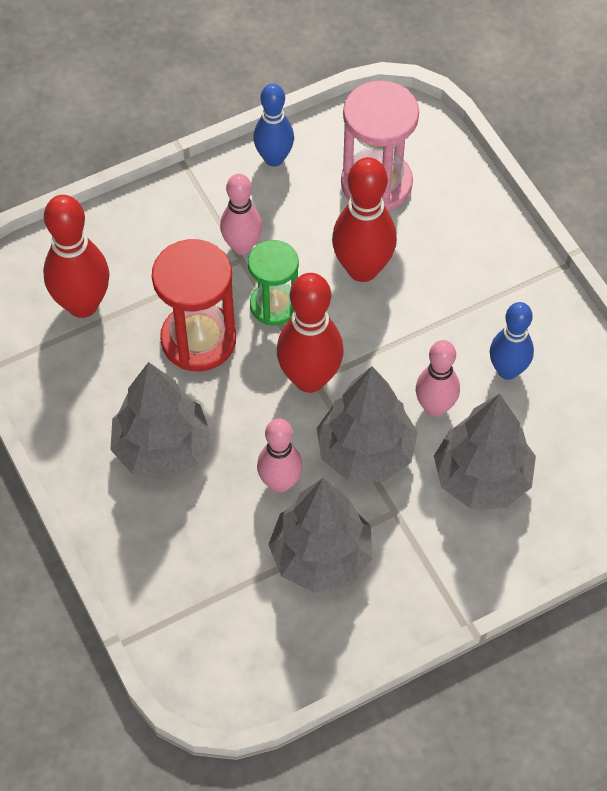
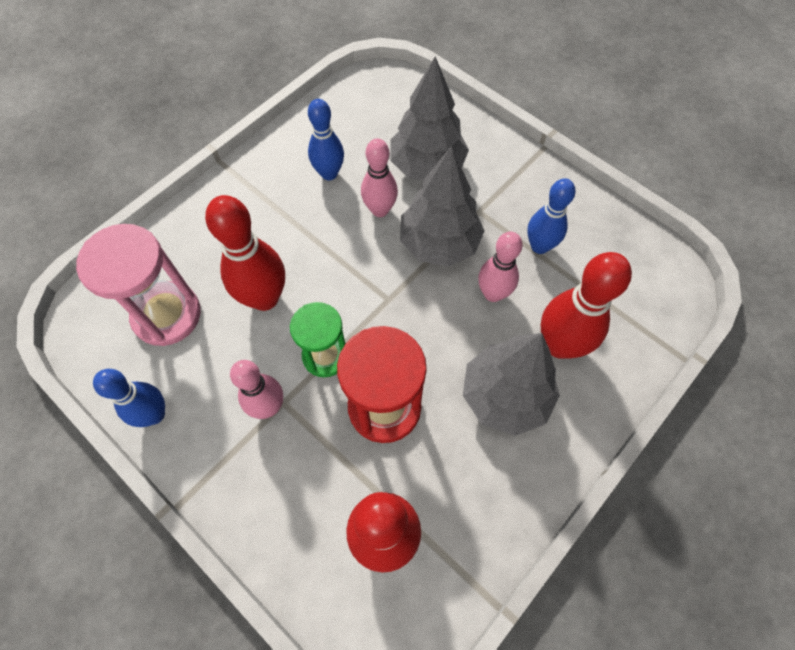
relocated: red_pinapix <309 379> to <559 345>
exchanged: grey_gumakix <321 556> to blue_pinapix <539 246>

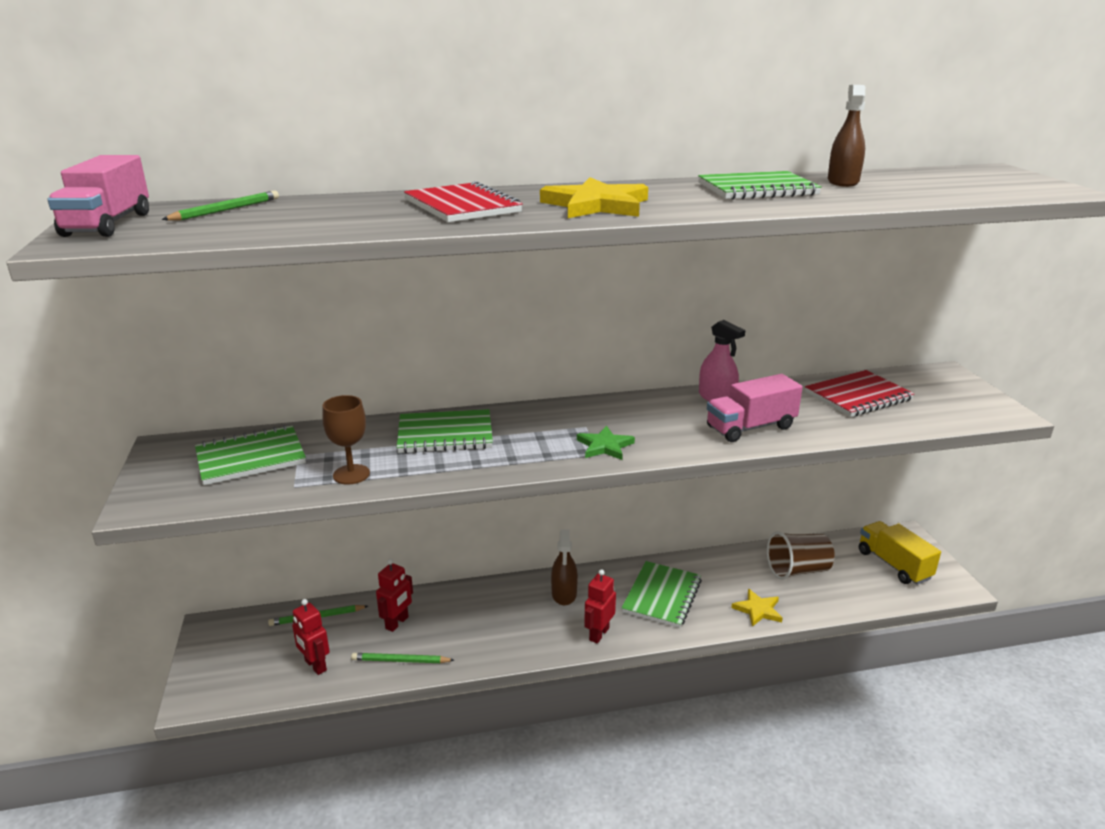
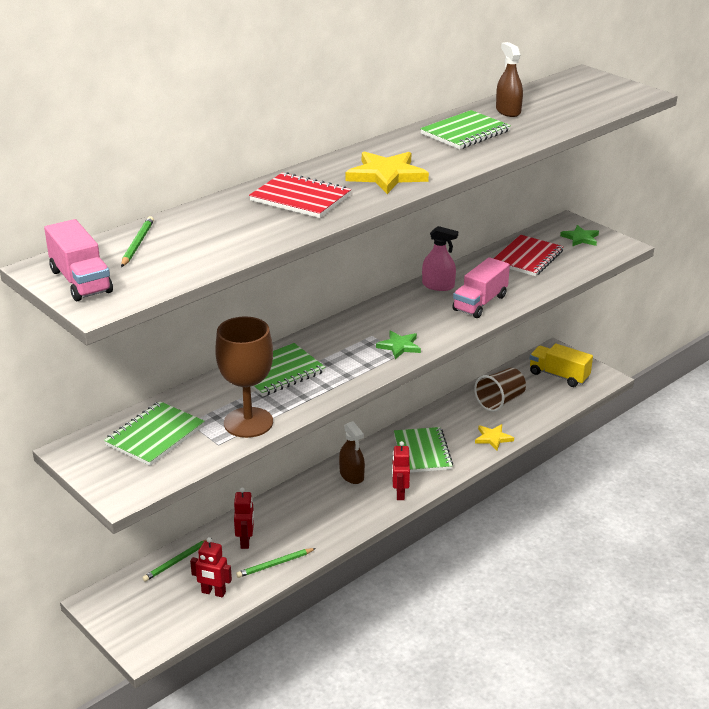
appeared: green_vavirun <580 238>
size: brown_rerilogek <351 474> = <248 422> x1.70

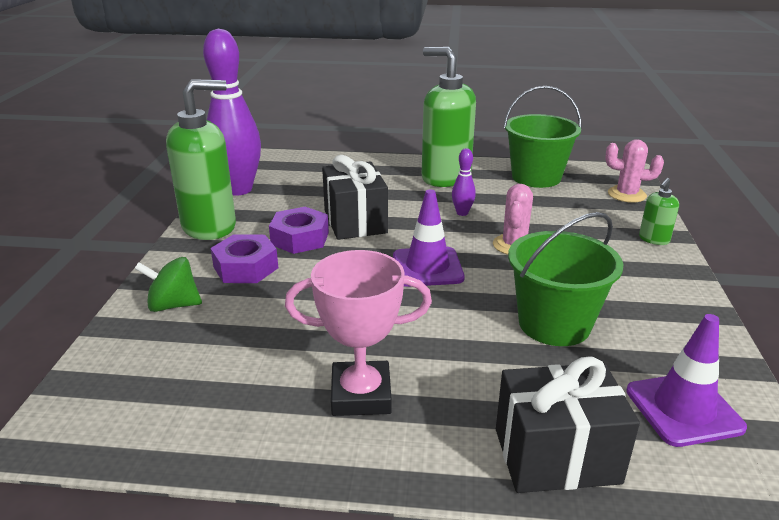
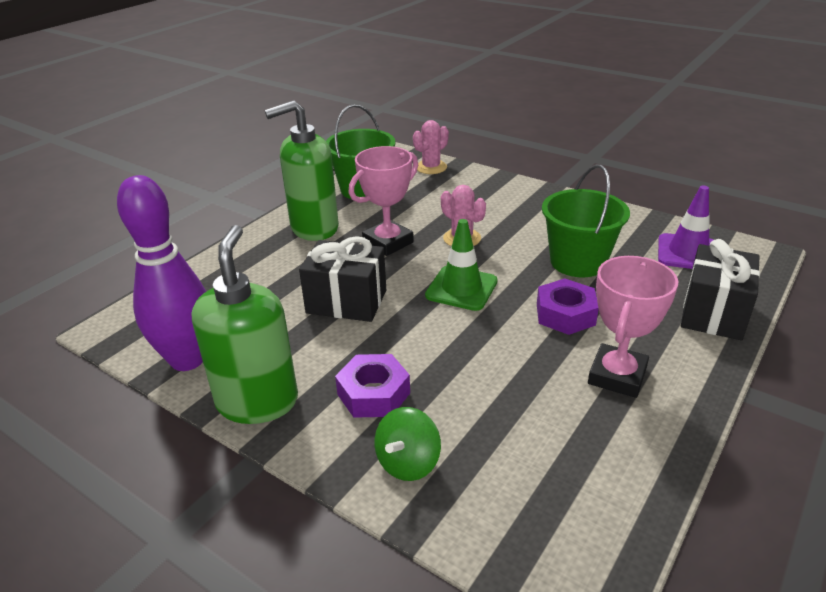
missing: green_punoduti <654 239>
relocated: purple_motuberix <300 238> to <565 314>
exchanged: purple_pinapix <462 213> to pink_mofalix <388 242>
colour: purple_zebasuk <427 267> to green_zebasuk <461 288>

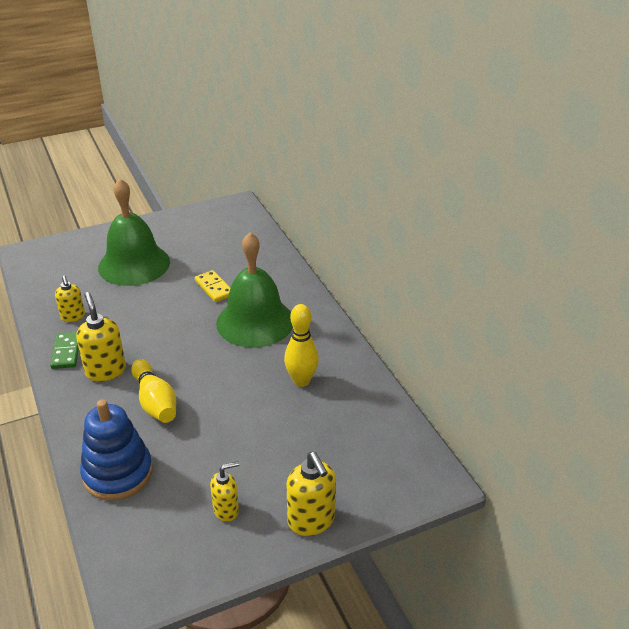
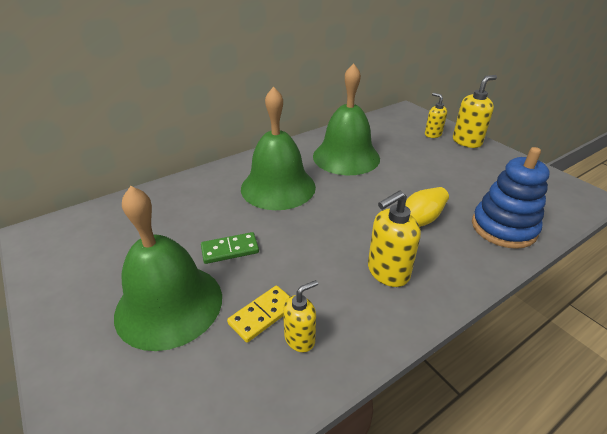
relocated: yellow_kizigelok <214 288> to <262 315>; green_kizigelok <66 352> to <230 250>; yellow_punoduti <226 510> to <432 134>
exchanged: yellow_pinapix <301 381> to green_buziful <346 157>

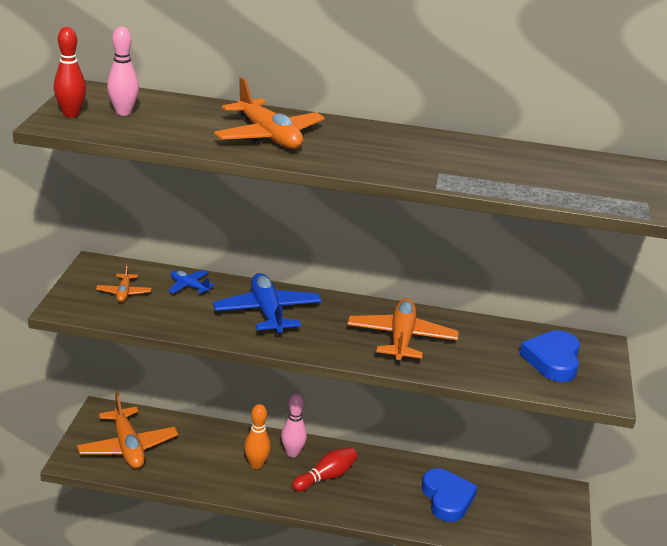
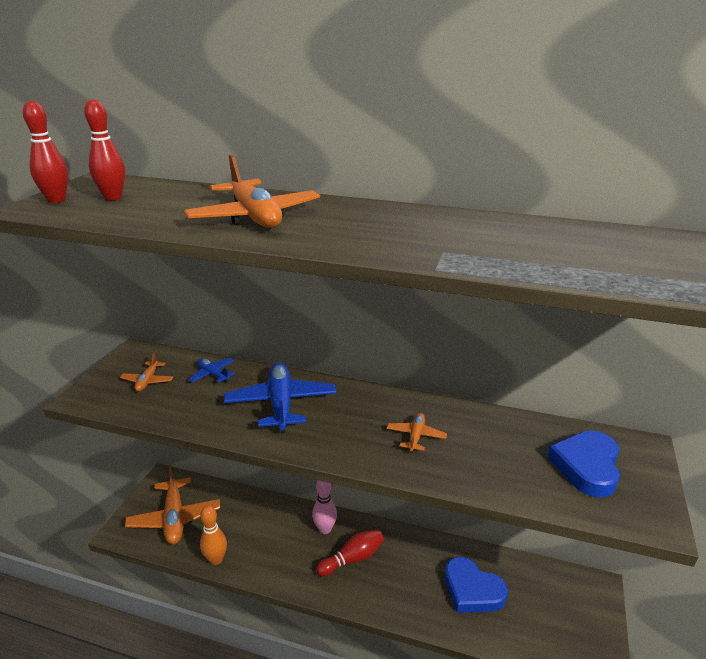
relocated: orange_pinapix <256 464> to <216 559>
colour: pink_pinapix <123 112> to red_pinapix <113 198>
spun: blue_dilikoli <447 498> = <472 590> 135 degrees clockwise
size: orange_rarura <401 339> = <416 436> x0.50

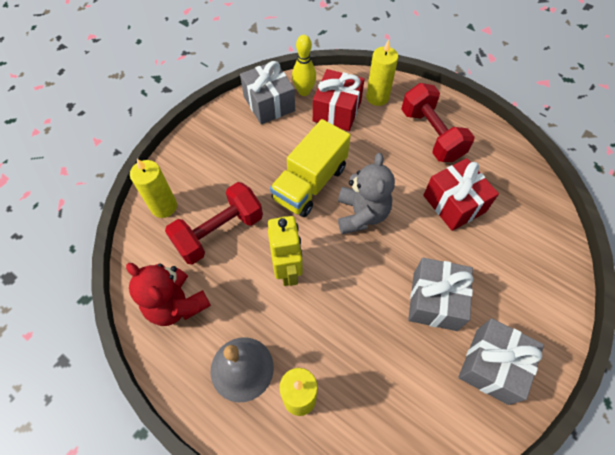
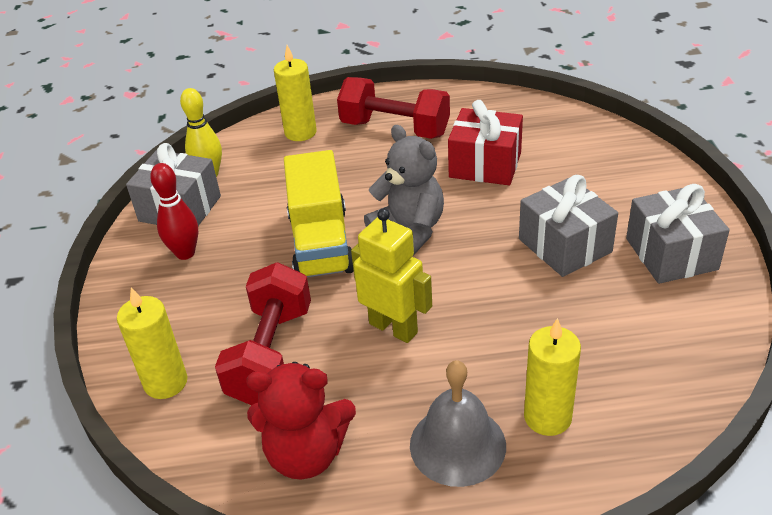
missing: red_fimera <337 111>
appeared: red_pinapix <185 253>

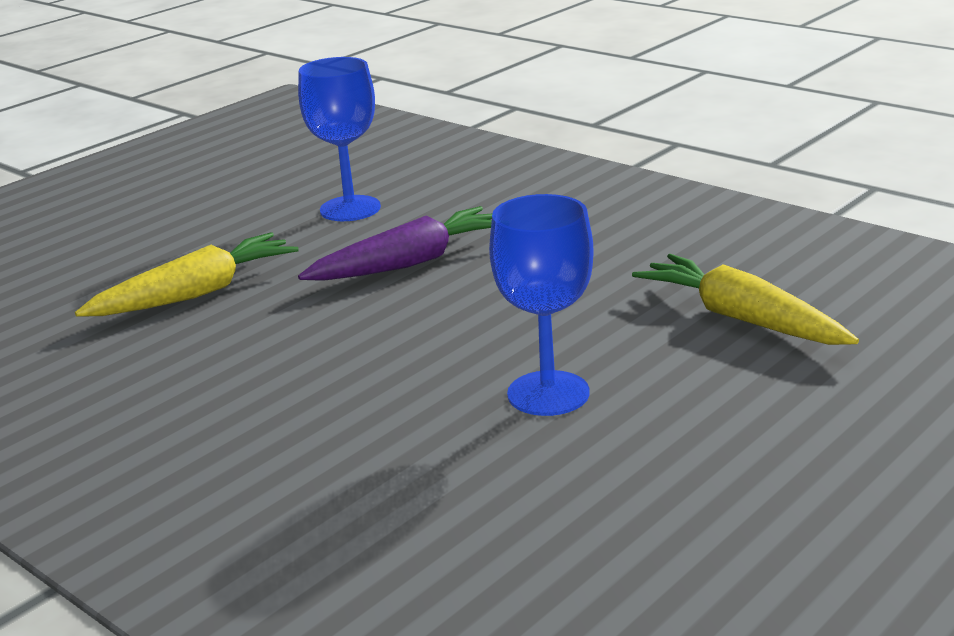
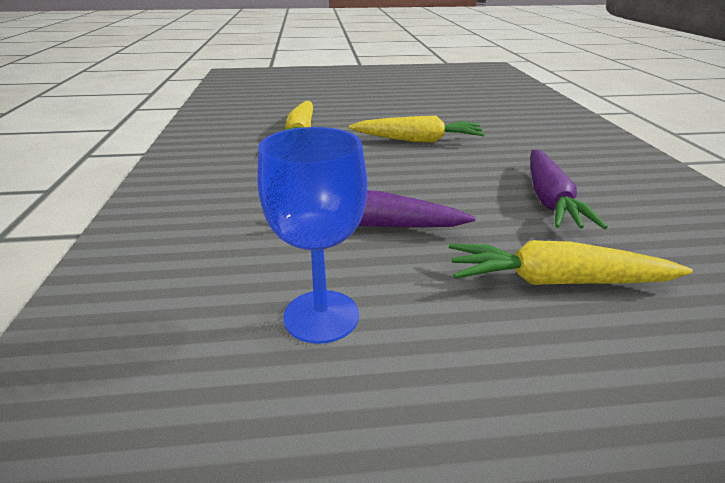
appeared: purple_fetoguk <549 199>
exchanged: blue_rerilogek <548 393> to yellow_fetoguk <418 140>

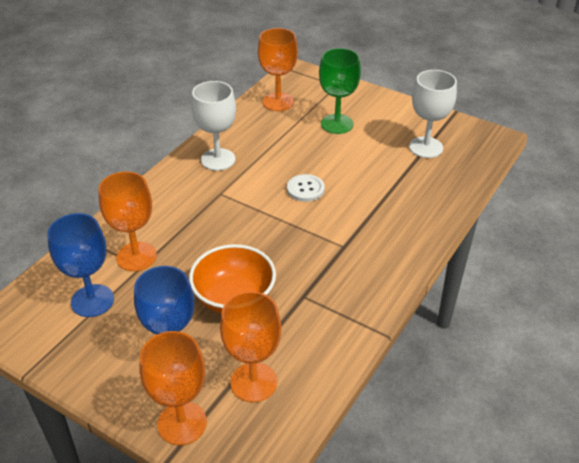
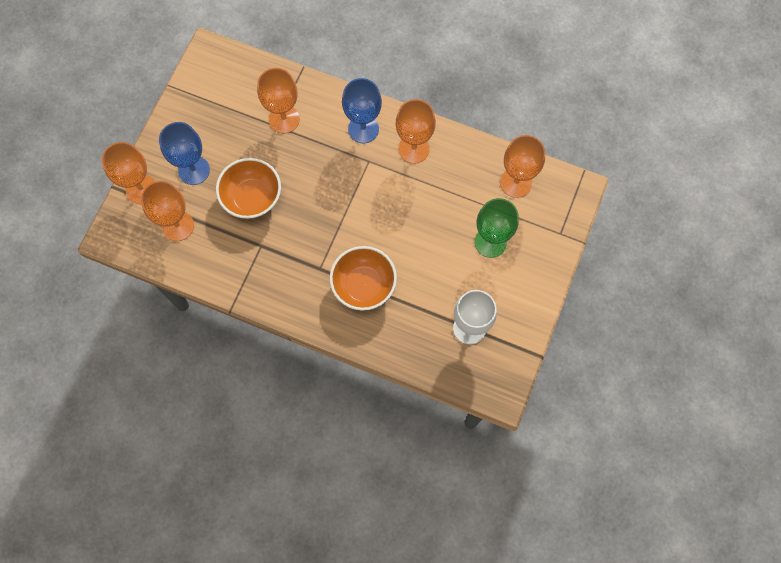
missing: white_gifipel <305 189>
appeared: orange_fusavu <363 285>
relocated: blue_rerilogek <92 301> to <363 129>
colour: white_rerilogek <218 159> to orange_rerilogek <414 149>

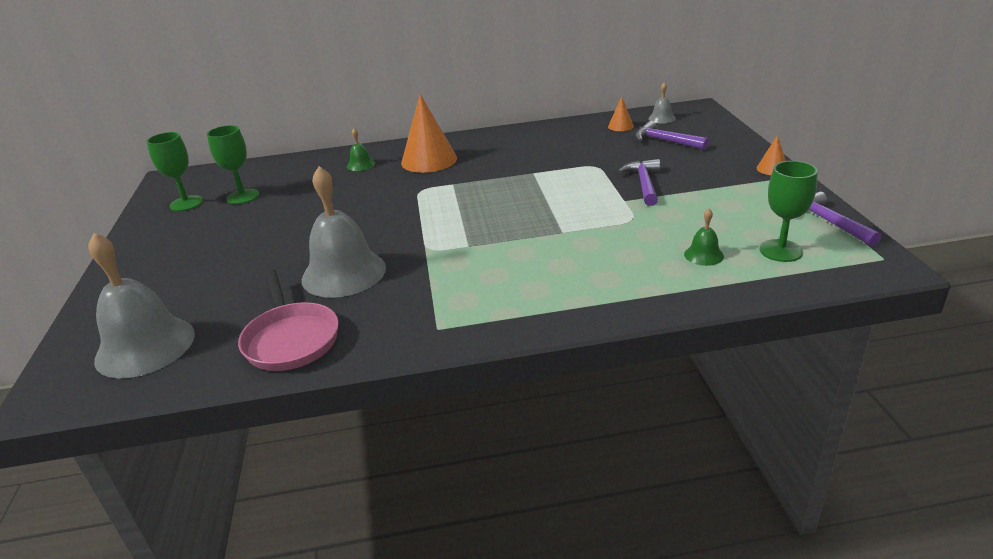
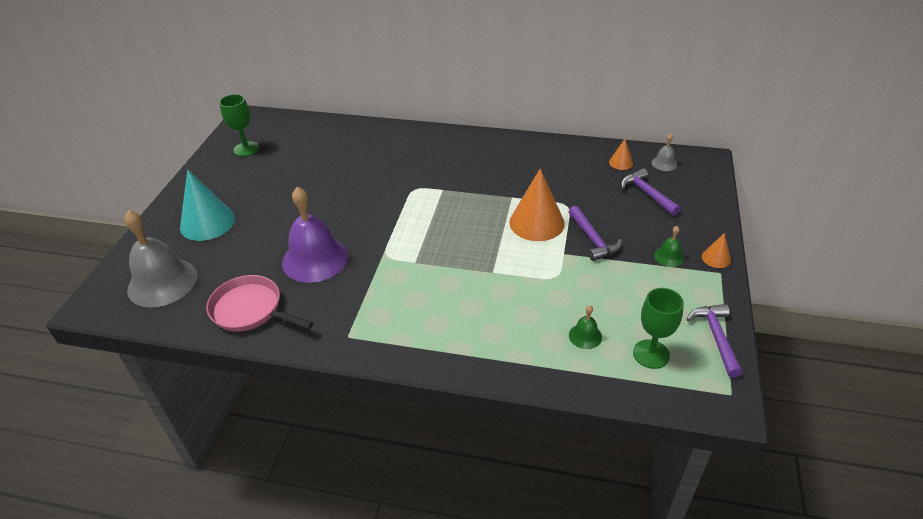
missing: green_rerilogek <243 197>
appeared: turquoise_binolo <207 222>
relocated: orange_binolo <429 160> to <536 222>; green_buziful <361 165> to <669 256>
colour: grey_buziful <344 273> to purple_buziful <315 259>
spun: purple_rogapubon <644 183> = <593 239> 135 degrees clockwise; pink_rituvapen <291 339> = <250 310> 120 degrees clockwise

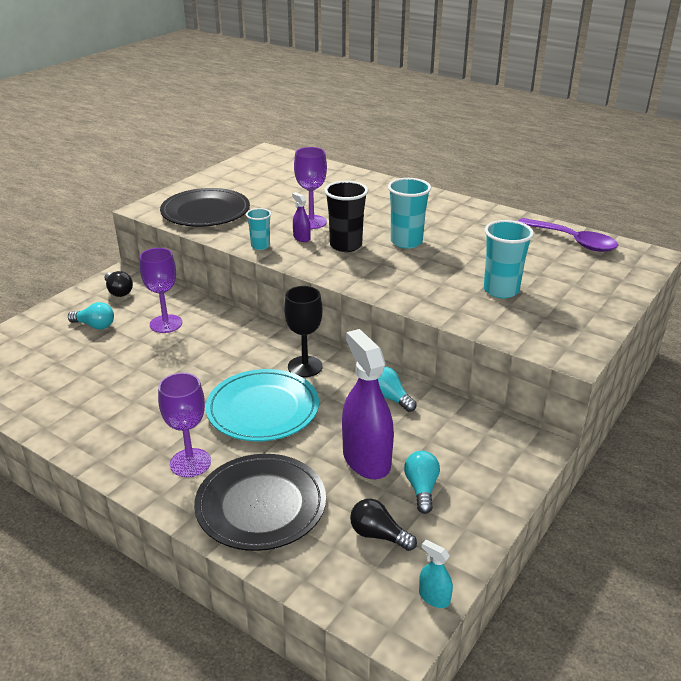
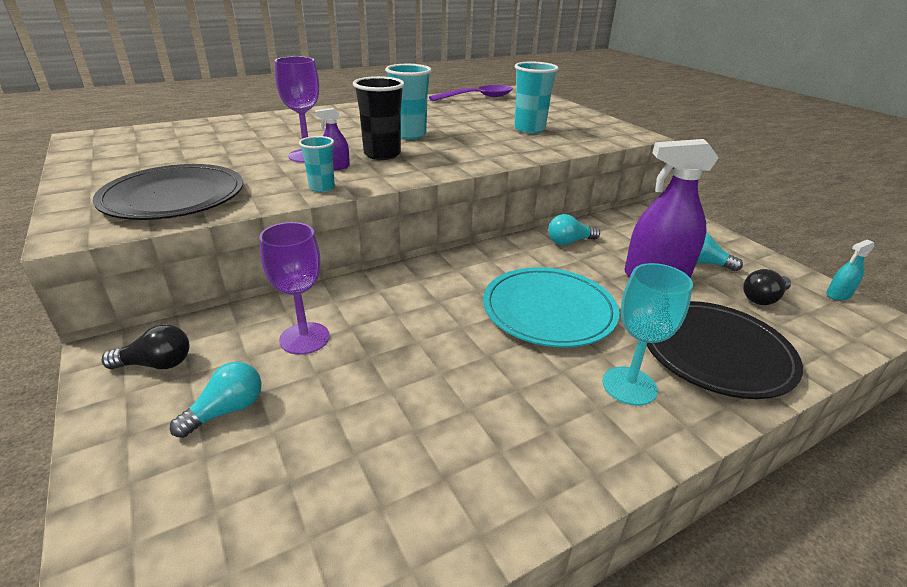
missing: black_rerilogek <305 366>
colour: purple_rerilogek <190 463> to turquoise_rerilogek <629 386>

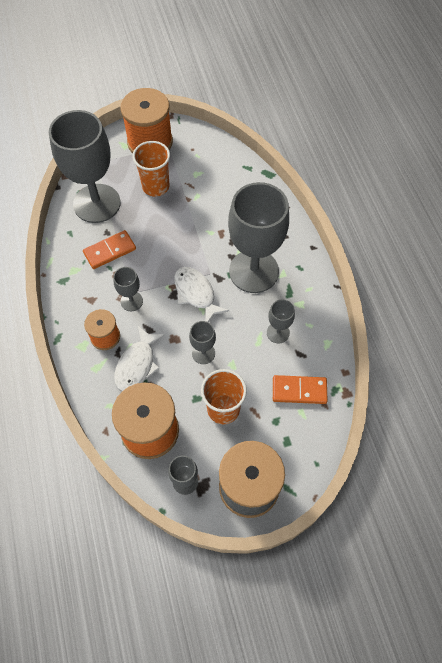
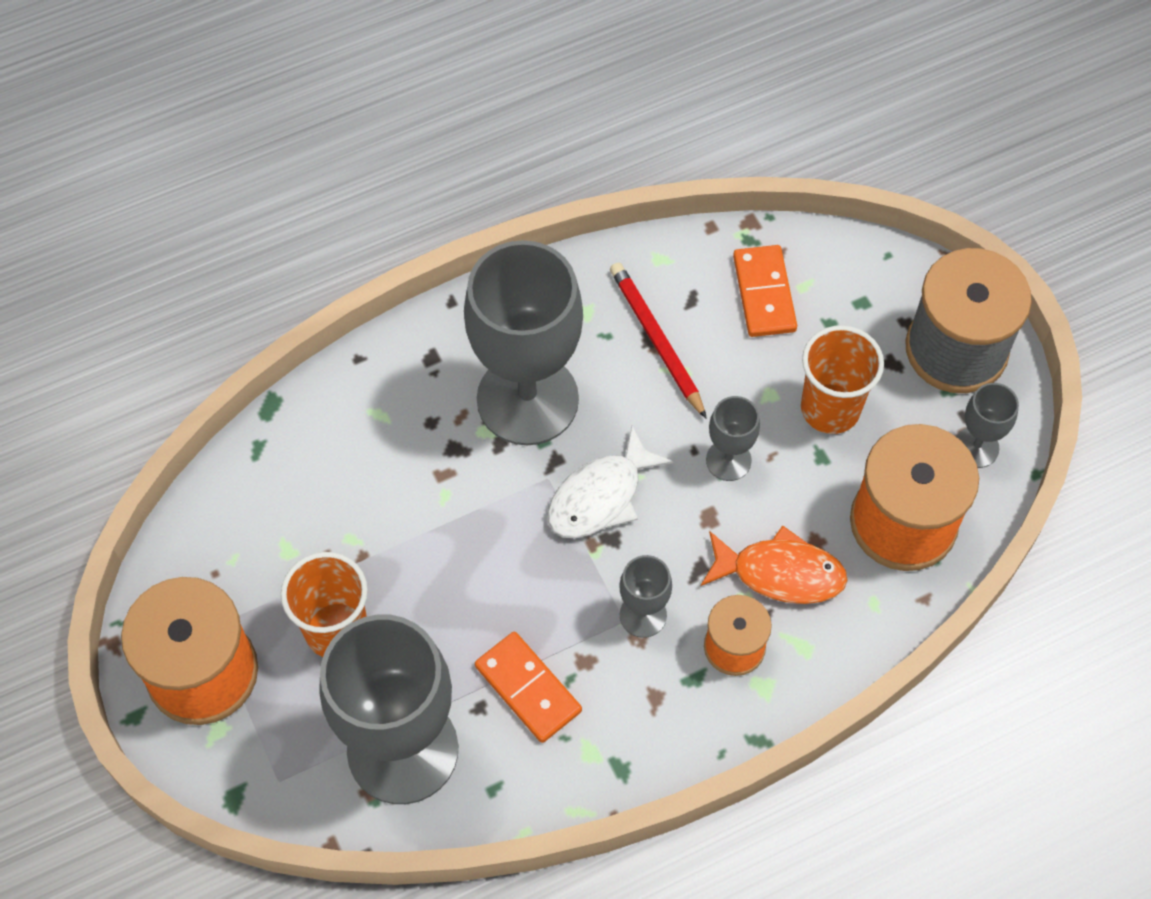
exchanged: grey_rerilogek <278 333> to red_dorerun <656 340>
colour: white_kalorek <137 365> to orange_kalorek <780 573>

